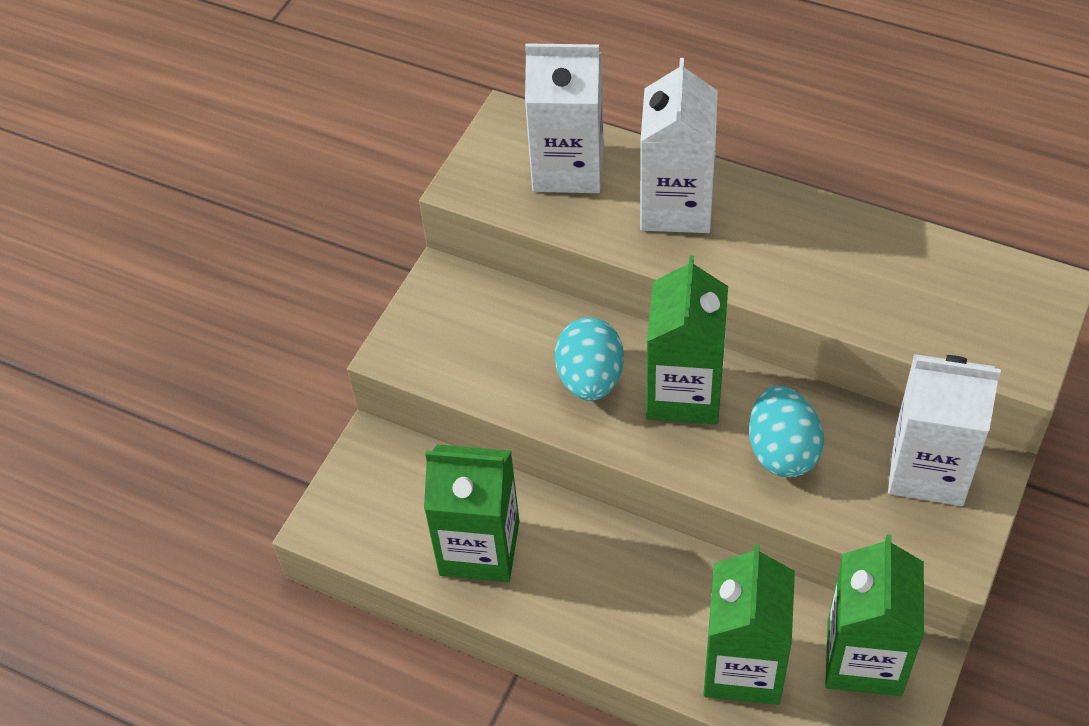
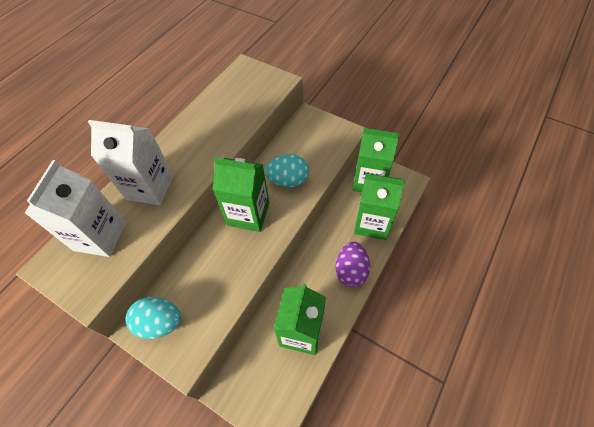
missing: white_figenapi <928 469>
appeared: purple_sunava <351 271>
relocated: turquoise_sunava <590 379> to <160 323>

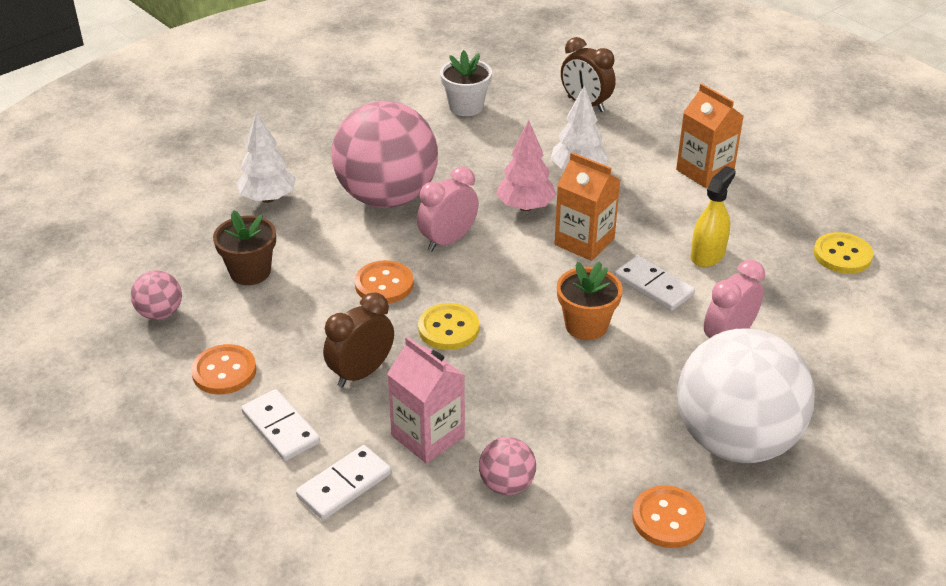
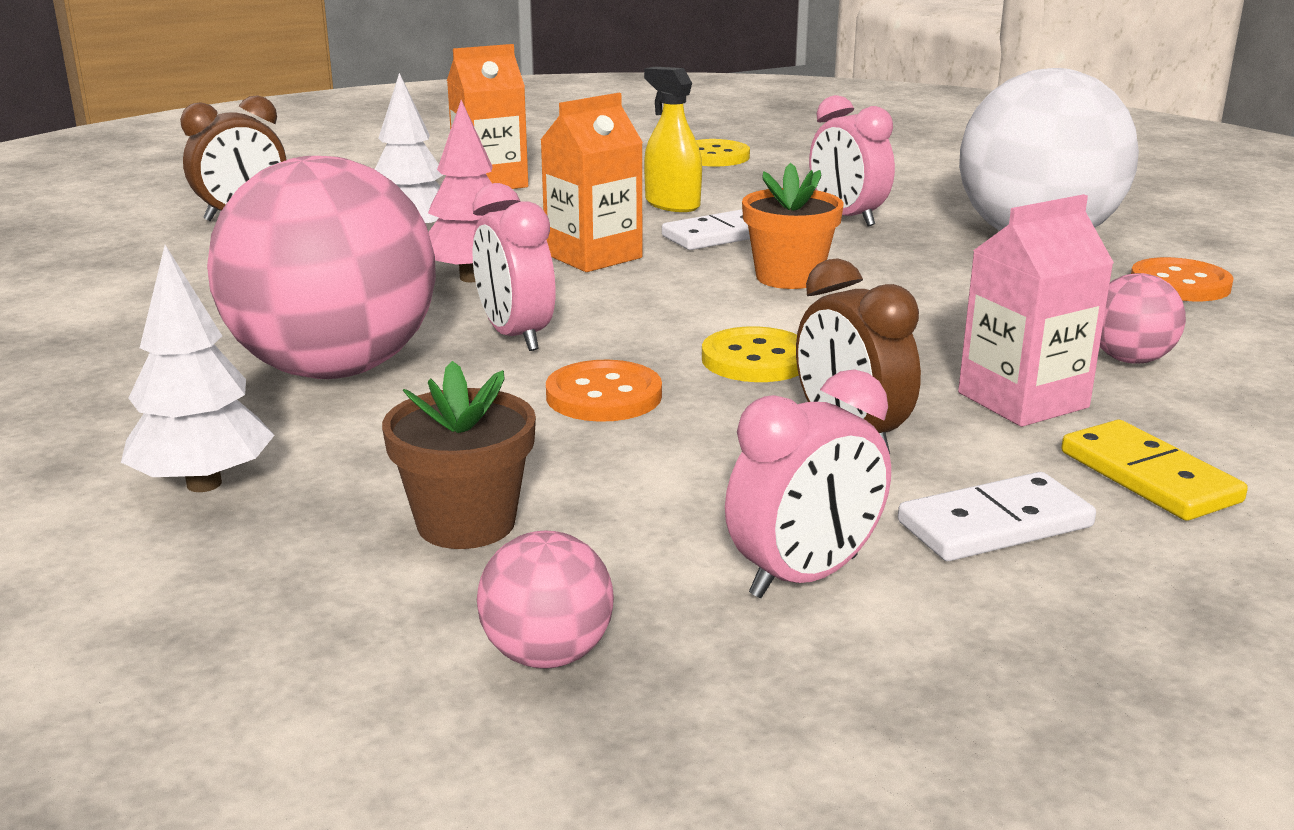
missing: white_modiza <466 107>
exchanged: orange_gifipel <224 371> to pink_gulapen <804 577>
colour: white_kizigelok <344 485> to yellow_kizigelok <1148 477>

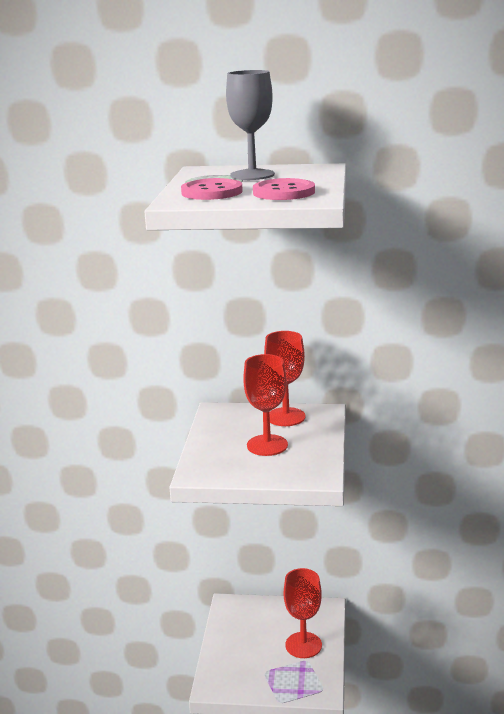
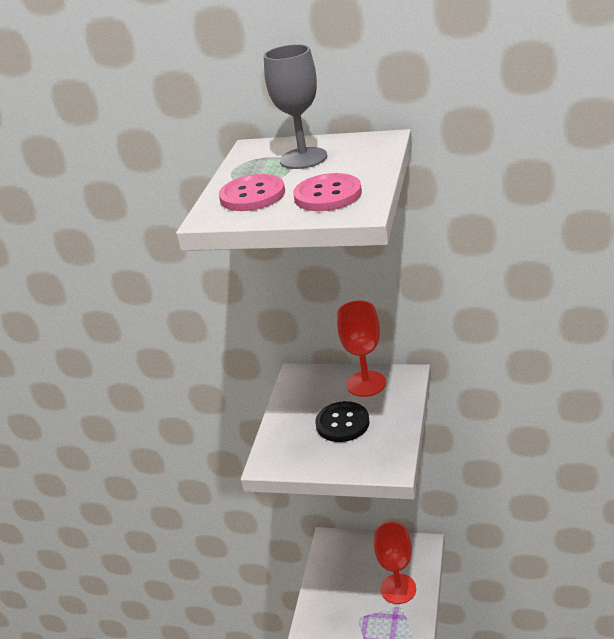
exchanged: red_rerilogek <267 445> to black_gifipel <342 423>

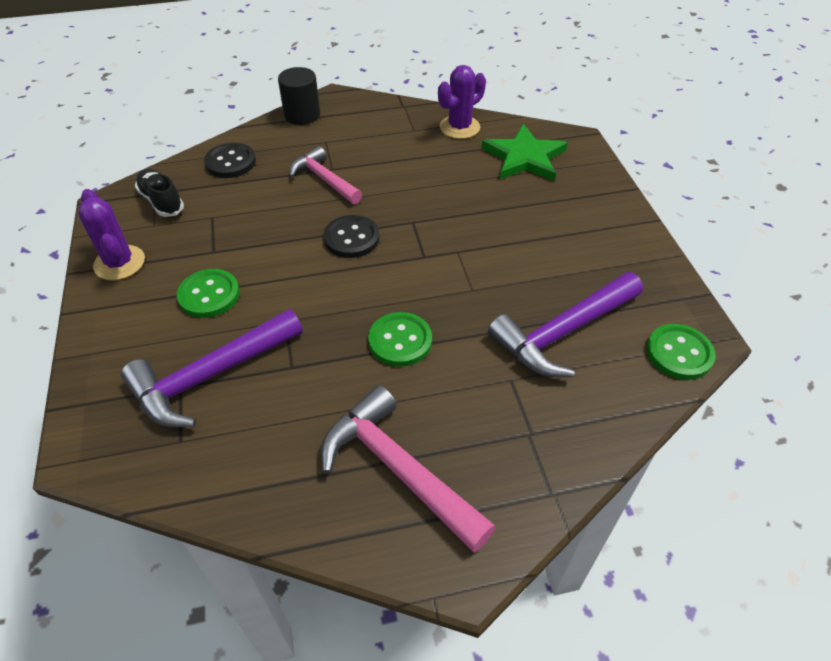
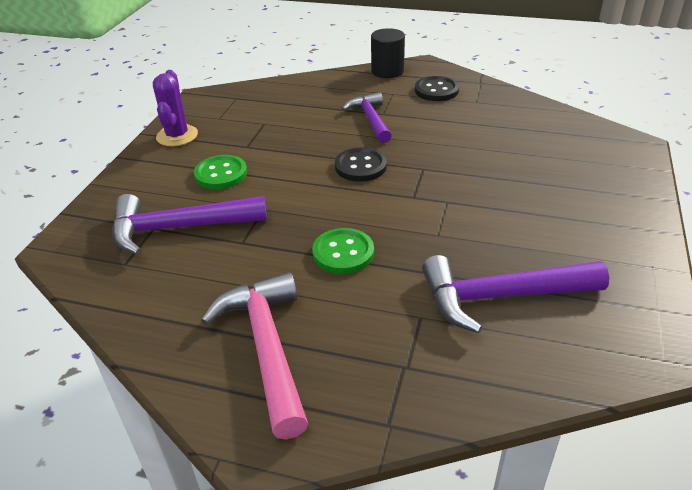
missing: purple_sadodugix <459 127>; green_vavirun <524 157>; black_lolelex <162 201>; green_gifipel <679 353>
relocated: black_gifipel <230 162> to <436 90>
colour: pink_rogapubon <324 179> to purple_rogapubon <370 119>

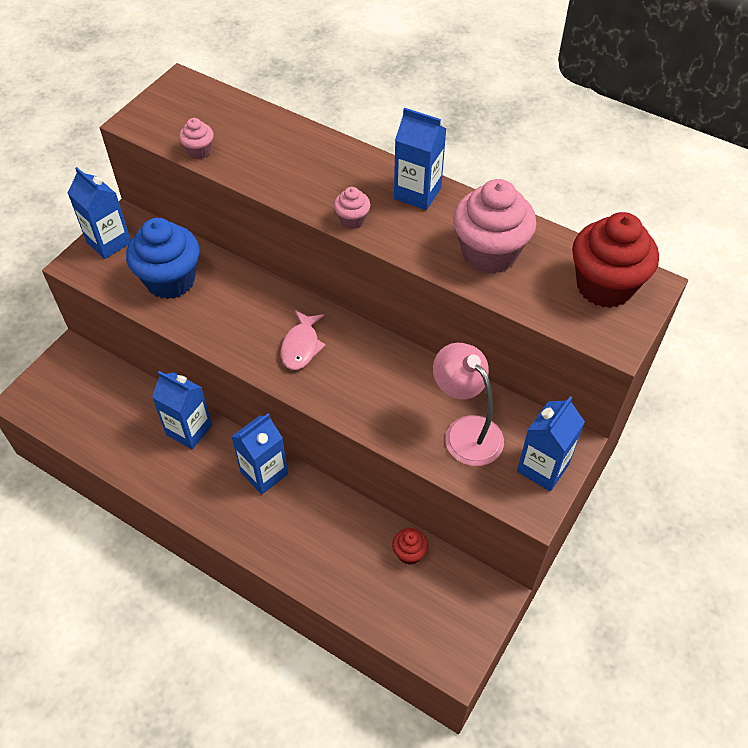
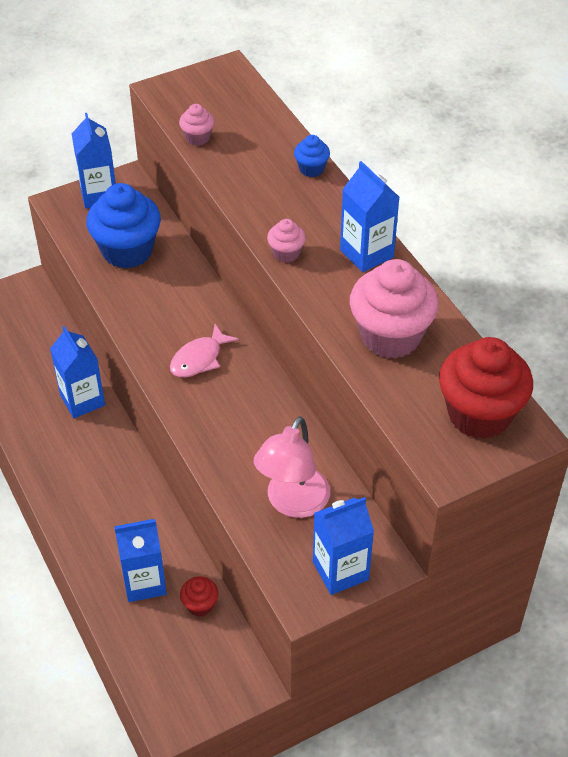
appeared: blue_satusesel <311 169>
relocated: blue_figenapi <264 473> to <144 582>
spun: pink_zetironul <465 431> = <292 503> 150 degrees counterclockwise

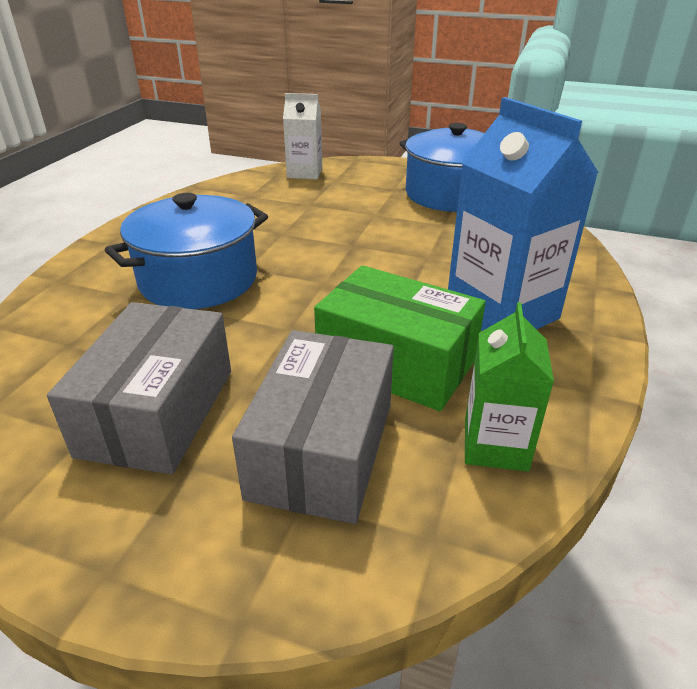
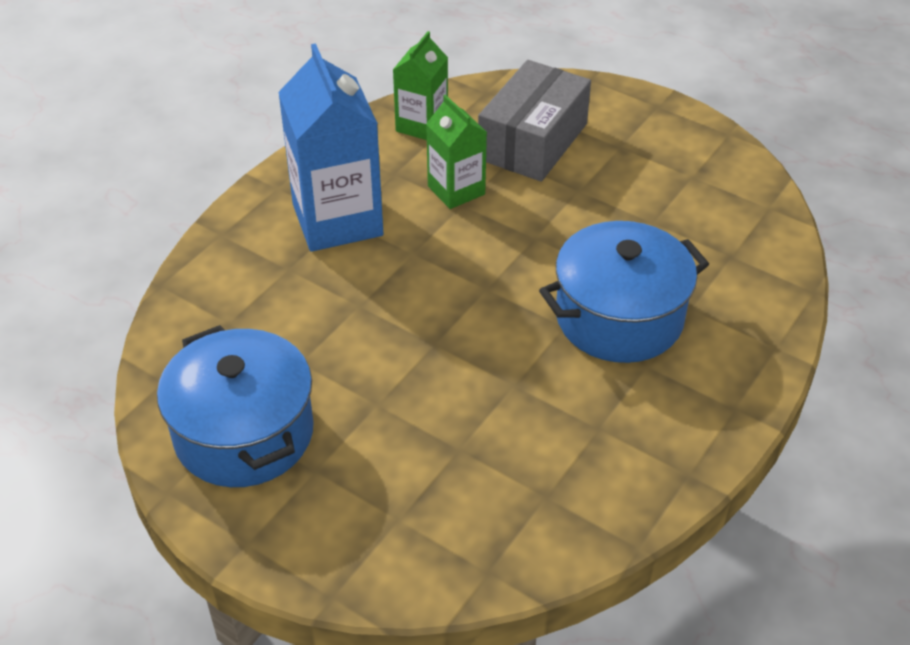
missing: white_figenapi <304 173>; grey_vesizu <158 411>
exchanged: green_vesizu <396 362> to green_figenapi <456 190>

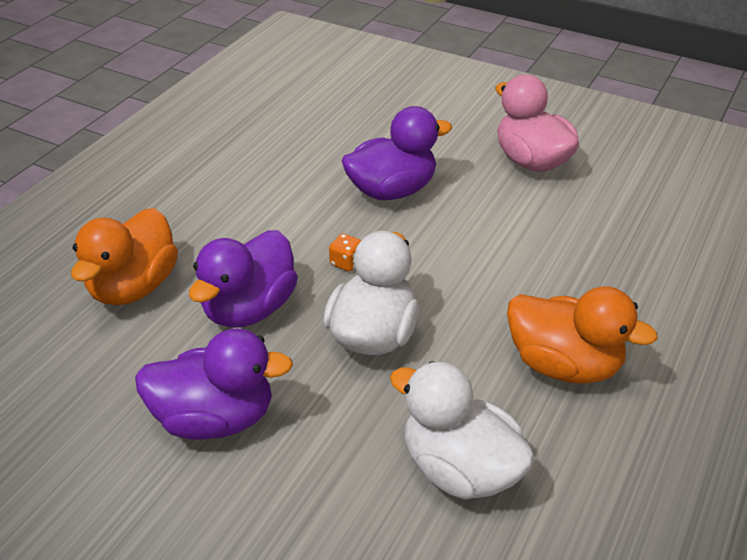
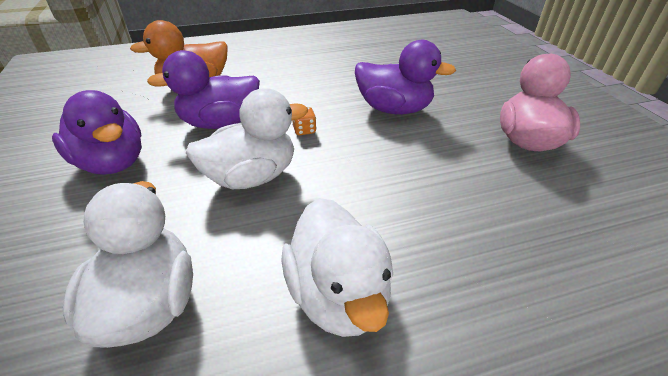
colour: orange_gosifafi <564 365> to white_gosifafi <338 294>

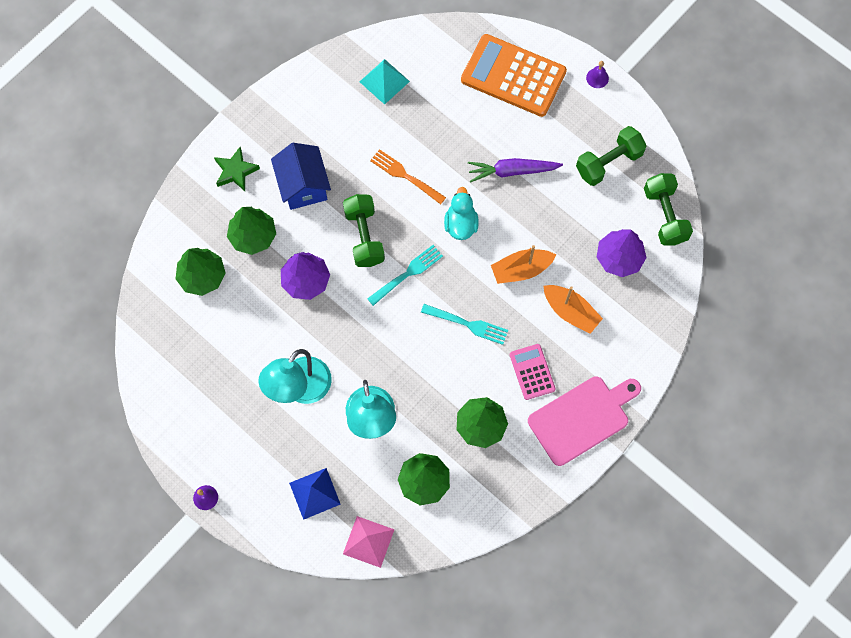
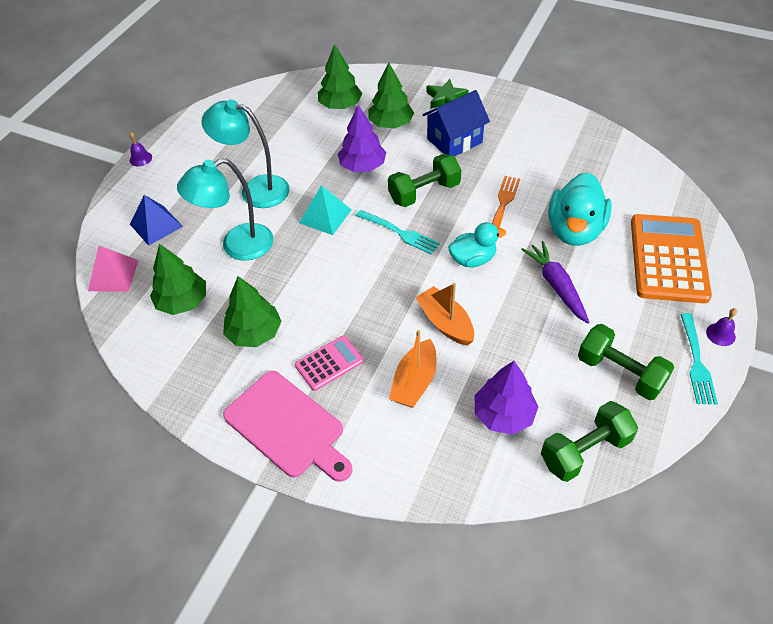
appeared: turquoise_gosifafi <574 230>
relocated: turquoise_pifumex <384 81> to <325 216>; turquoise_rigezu <467 324> to <696 361>

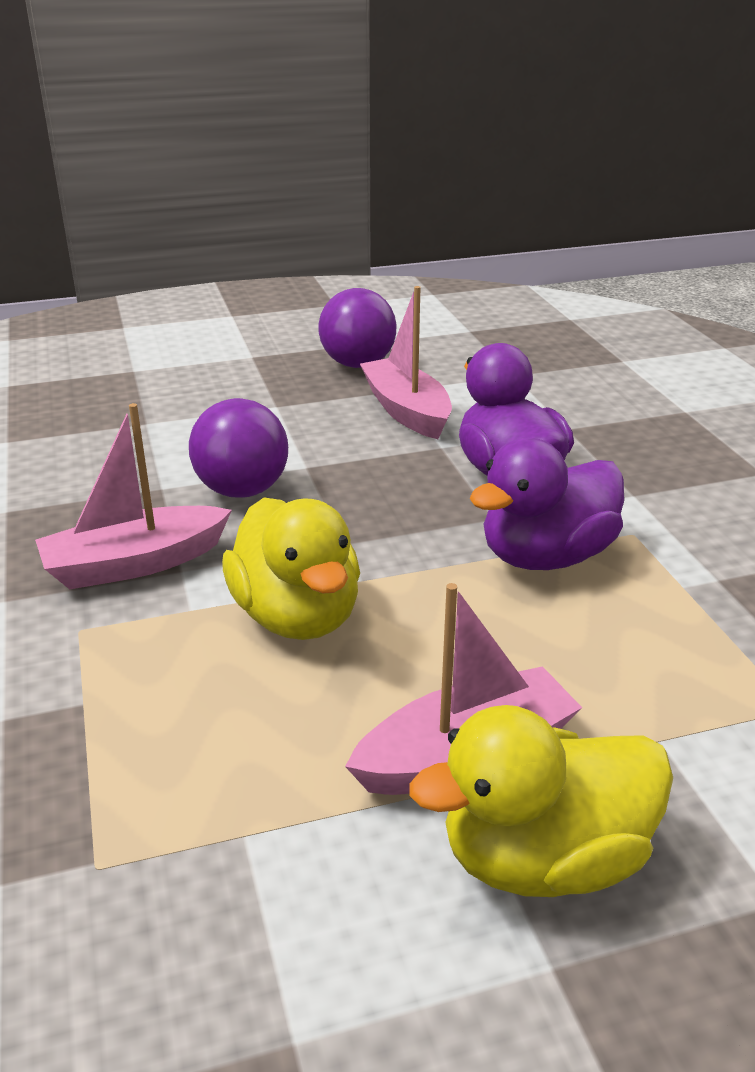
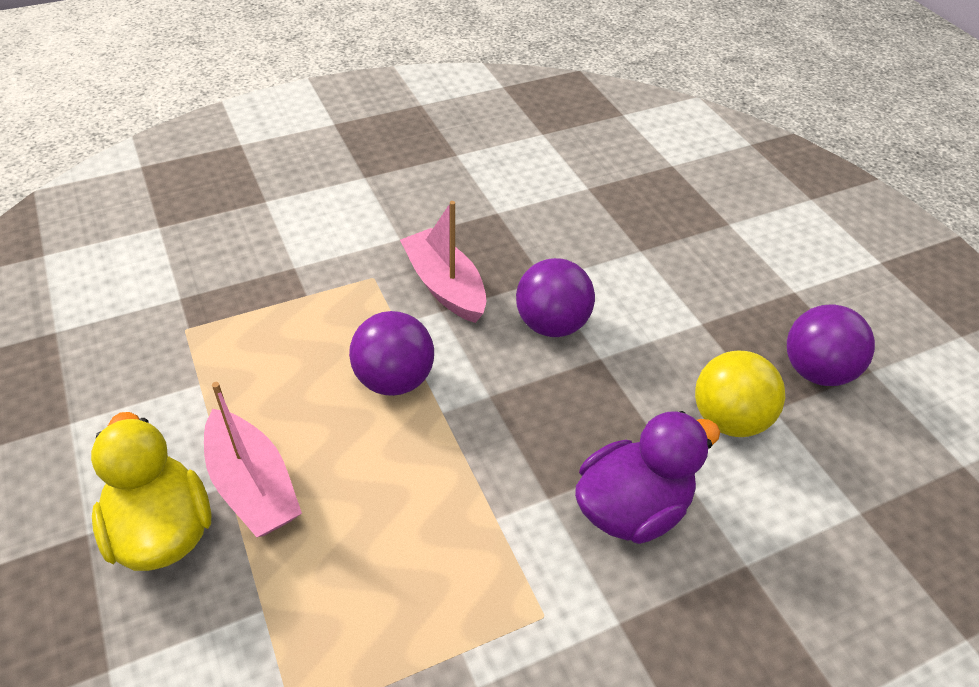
missing: purple_gosifafi <546 556>
exchanged: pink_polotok <406 411> to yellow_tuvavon <728 419>; yellow_gosifafi <297 616> to purple_tuvavon <394 379>

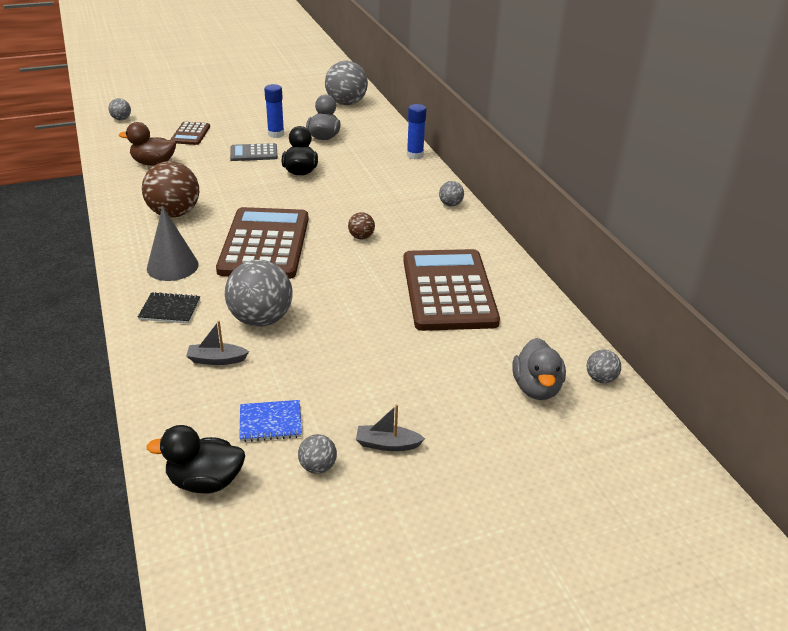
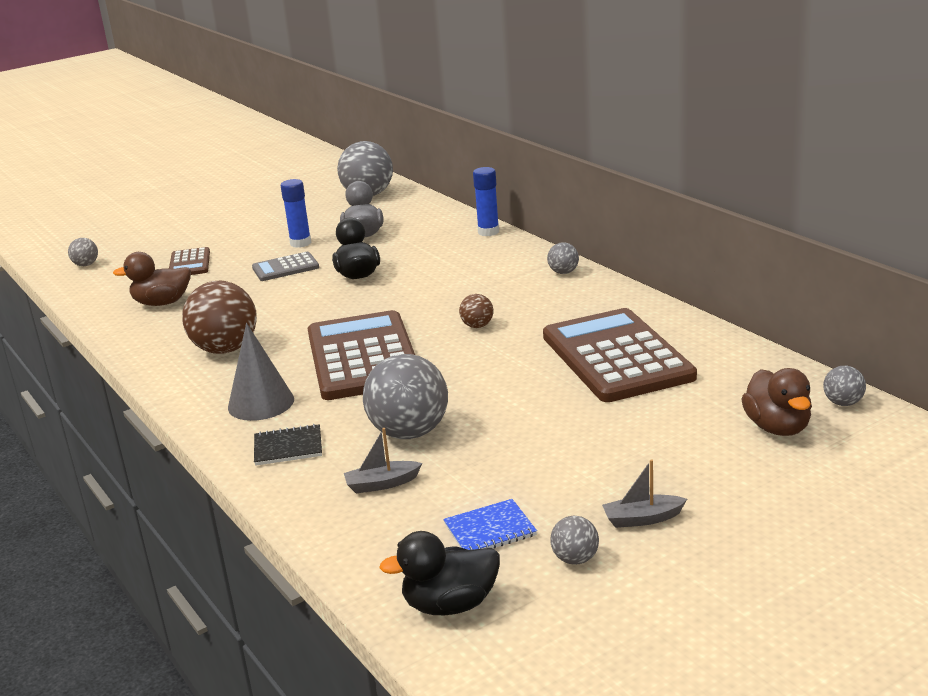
colour: grey_gosifafi <536 388> to brown_gosifafi <777 428>

